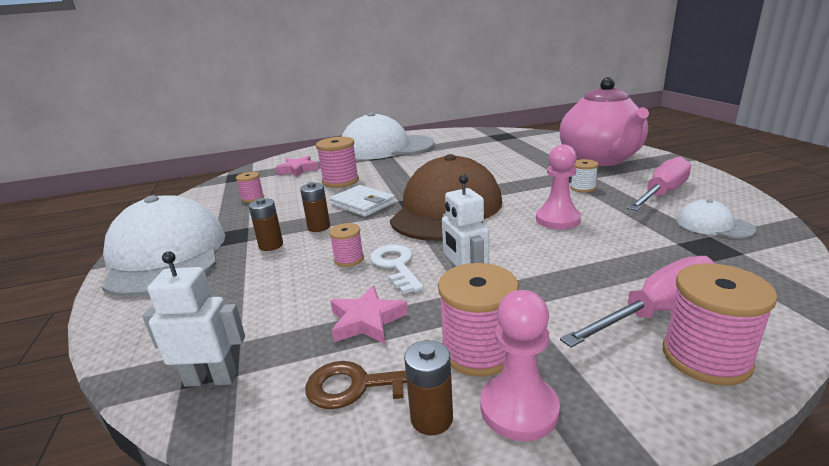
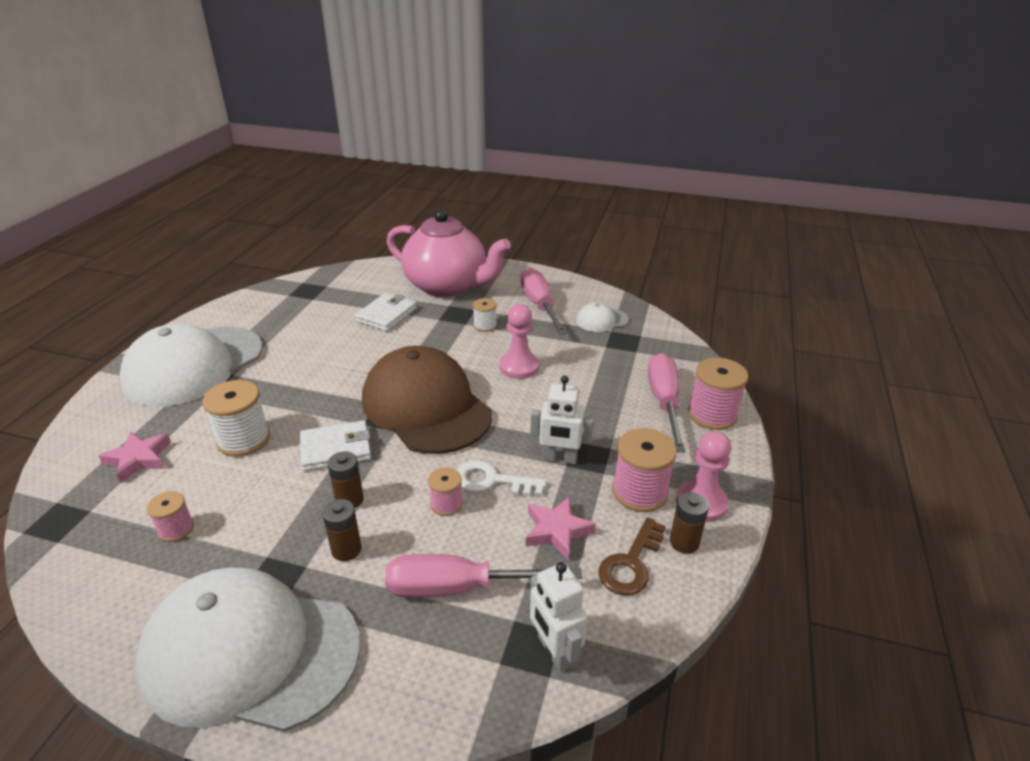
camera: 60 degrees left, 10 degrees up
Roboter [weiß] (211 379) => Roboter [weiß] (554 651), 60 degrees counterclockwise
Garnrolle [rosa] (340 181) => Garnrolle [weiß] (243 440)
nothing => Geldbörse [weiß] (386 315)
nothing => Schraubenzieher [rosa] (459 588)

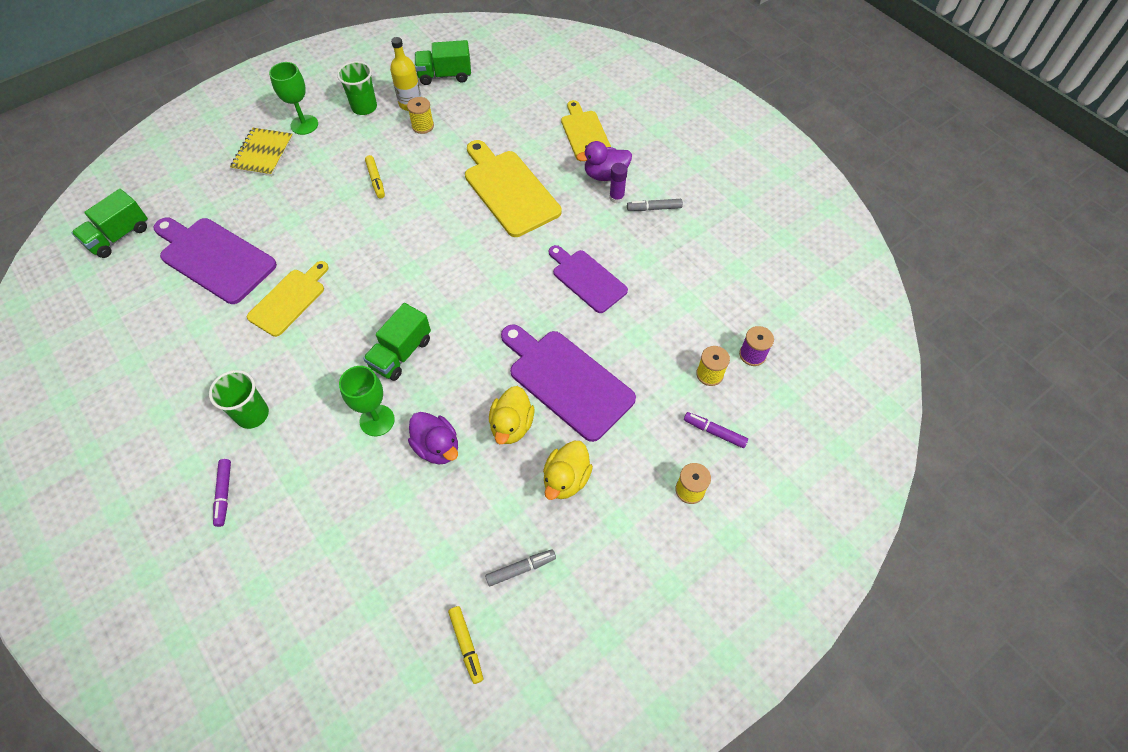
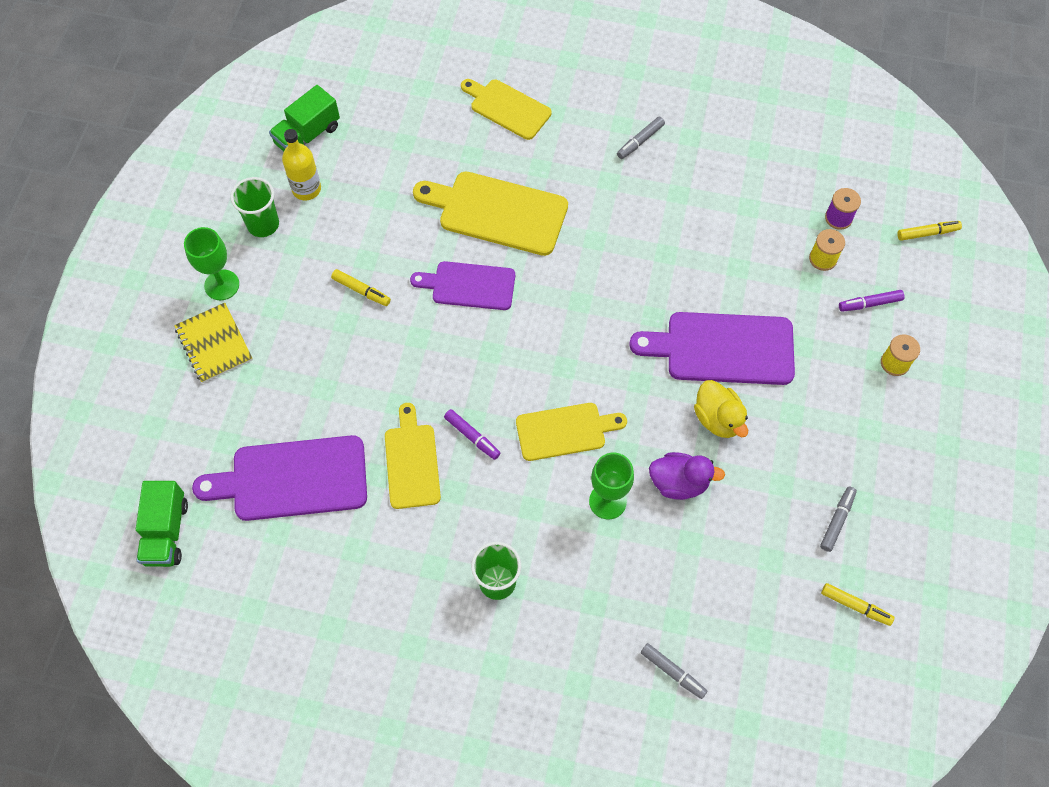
camera: 40 degrees left, 5 degrees up
Filzstift [lila] (224 494) => Filzstift [lila] (472 437), moved
Lastwagen [grün] (401 353) => Schneidebrett [gelb] (565 431)
Garnrolle [gelb] (423 126) => nothing
Ente [gelb] (566 479) => nothing
Schneidebrett [lila] (587 279) => Schneidebrett [lila] (469 286), moved
Ente [lila] (605 175) => nothing
Klebestift [lila] (616 197) => nothing
nothing => Filzstift [grau] (672 672)
nothing => Filzstift [gelb] (927 233)

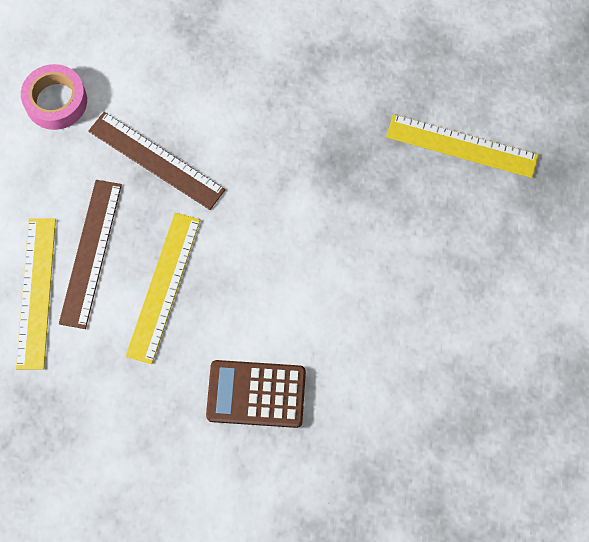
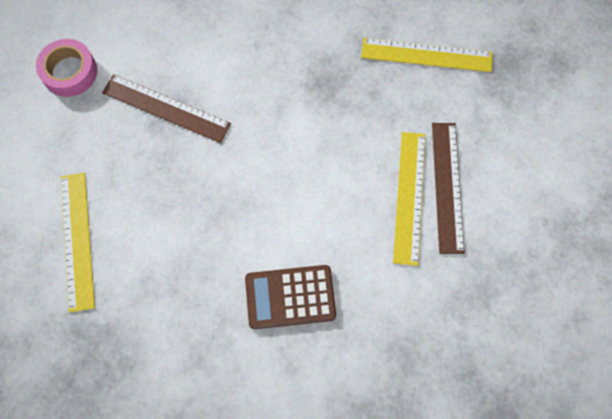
camera: 10 degrees left, 0 degrees up
Lineal [braun] (91 253) => Lineal [braun] (447 186), moved
Lineal [gelb] (164 287) => Lineal [gelb] (409 197), moved

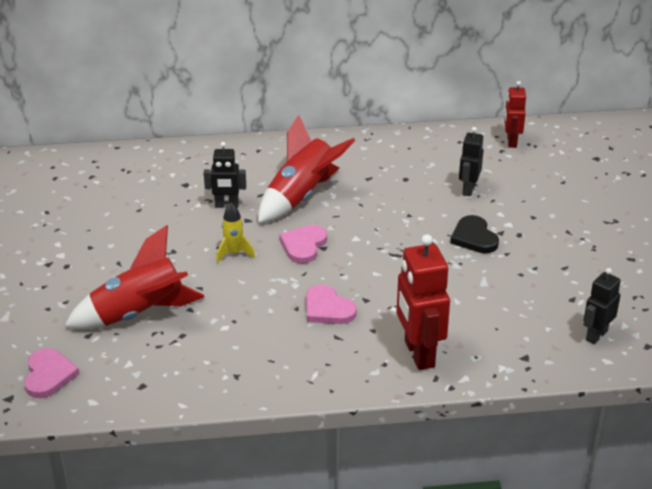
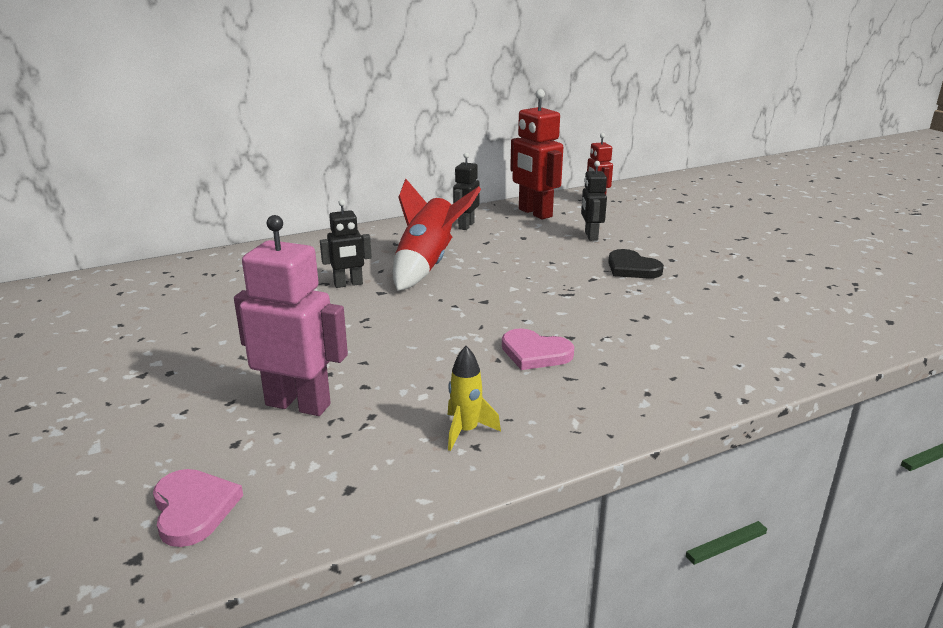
camera: 20 degrees left, 10 degrees down
Rakete [rot] (139 314) => Roboter [rosa] (298 404)
Rakete [gelb] (234 253) => Rakete [gelb] (466 431), moved
Herz [rosa] (303 245) => nothing
Roboter [rot] (418 354) => Roboter [rot] (534 213), moved
Roboter [schwarz] (596 335) => Roboter [schwarz] (466 226), moved

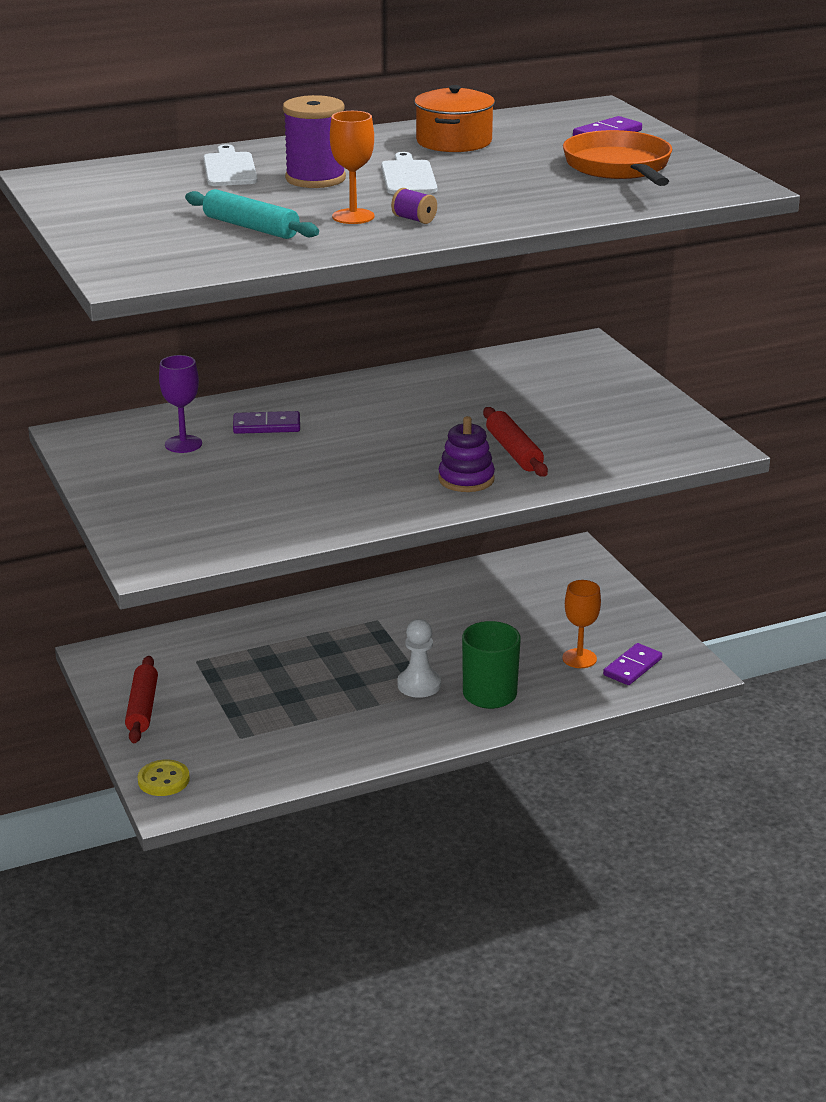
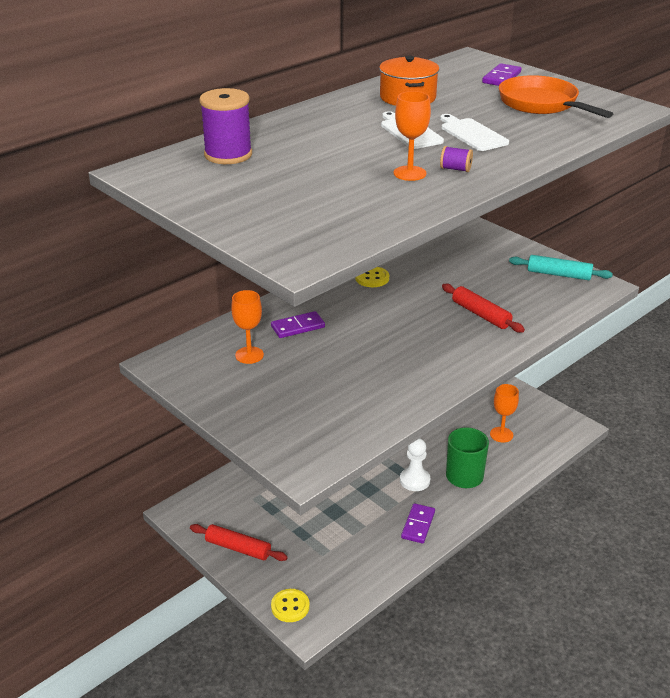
camera: 20 degrees left, 5 degrees up
Nudelholz [rot] (142 708) => Nudelholz [rot] (238 548), 45 degrees counterclockwise
Kelch [lila] (183 444) => Kelch [orange] (249 355)
Nudelholz [türkis] (251 227) => Nudelholz [türkis] (559 274), moved
Schneidebrett [weiß] (229 168) => Schneidebrett [weiß] (472 134), moved
Garnrolle [lila] (315 179) => Garnrolle [lila] (228 155), moved
Stapelspielzeug [lila] (466 479) => nothing
Dominostein [lila] (632 667) => Dominostein [lila] (418 525), moved
nothing => Knopf [gelb] (372 278)

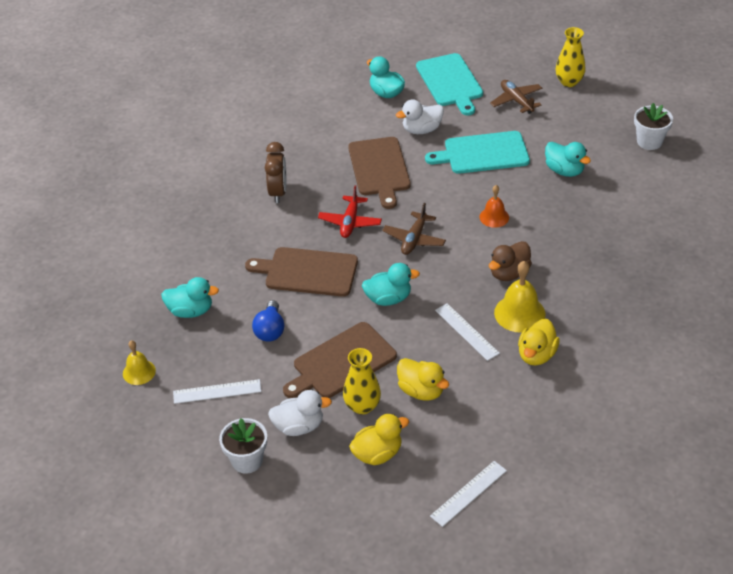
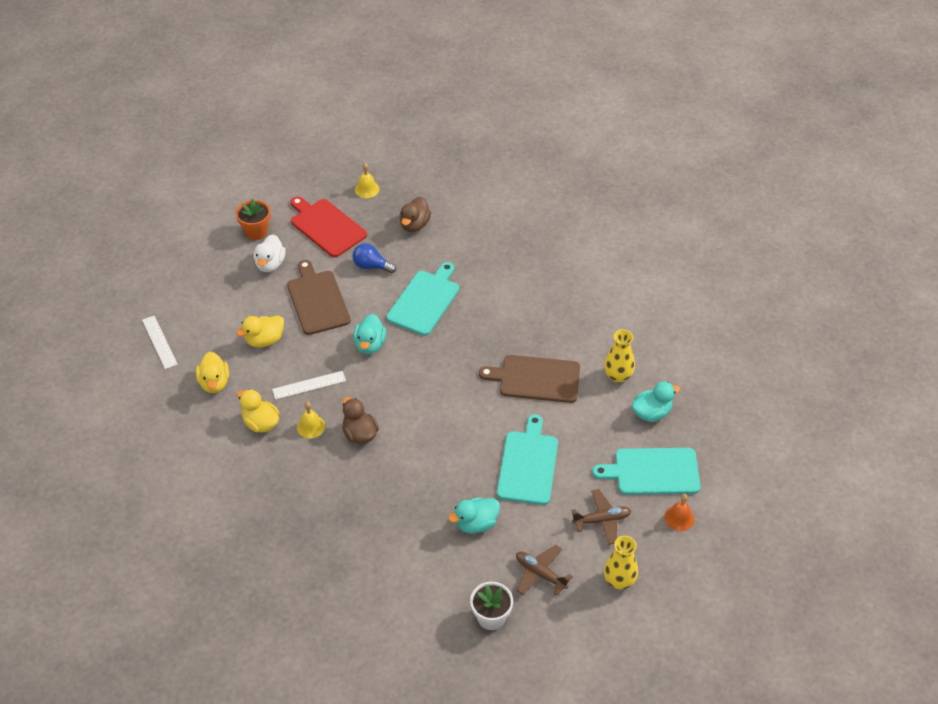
camera: 105 degrees right, 5 degrees up
Ente [türkis] (191 311) => Ente [braun] (414 225)
Lineal [weiß] (217 391) => Schneidebrett [rot] (326 226)
Blumentopf [weiß] (247 460) => Blumentopf [orange] (256 231)
Schneidebrett [braun] (307 272) => Schneidebrett [türkis] (424 301)
Wecker [braun] (278 192) => nothing
Flugzeug [rot] (350 222) => nothing
Vase [gelb] (362 406) => Vase [gelb] (618 376), moved
Ente [gelb] (377 454) => Ente [gelb] (214 383), moved
Flugzeug [braun] (414 239) => Flugzeug [braun] (540 574), moved
Ente [weiß] (421 130) => nothing
Glocke [orange] (494 217) => Glocke [orange] (679 518), moved
Glocke [gelb] (519 313) => Glocke [gelb] (311 426), x0.63

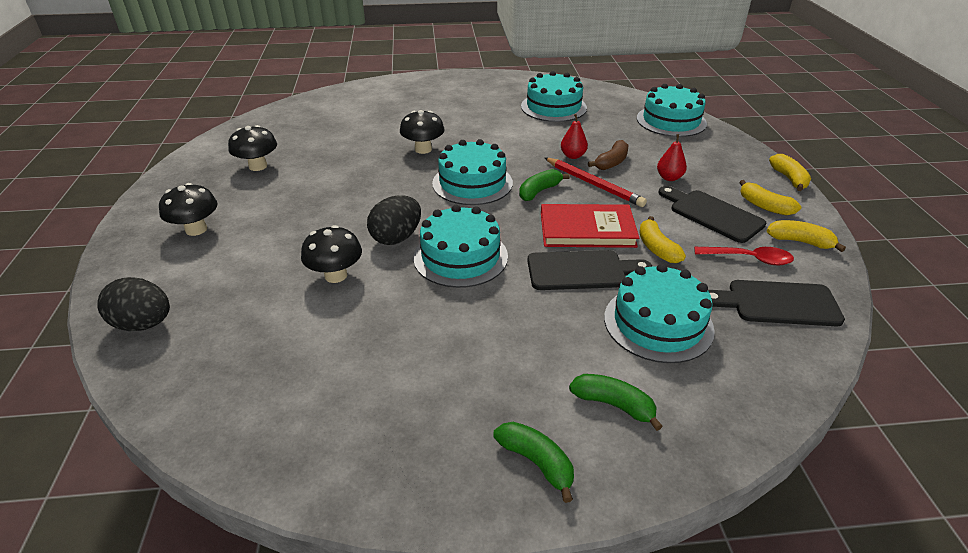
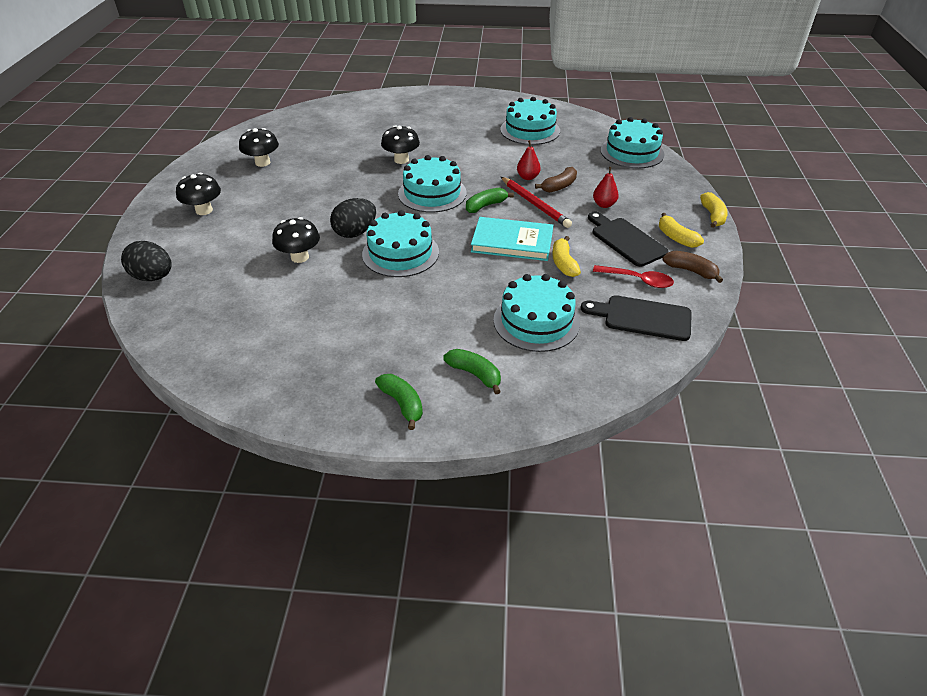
camera: 10 degrees right, 5 degrees up
Schneidebrett [schwarz] (581 270) => nothing
Buch [rot] (587 230) => Buch [türkis] (512 242)
Banane [gelb] (800 242) => Banane [braun] (691 271)

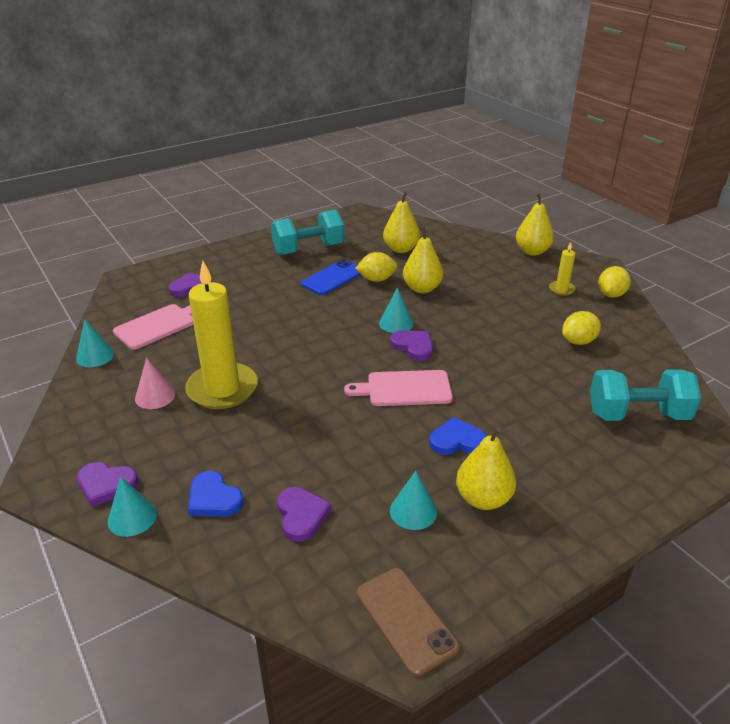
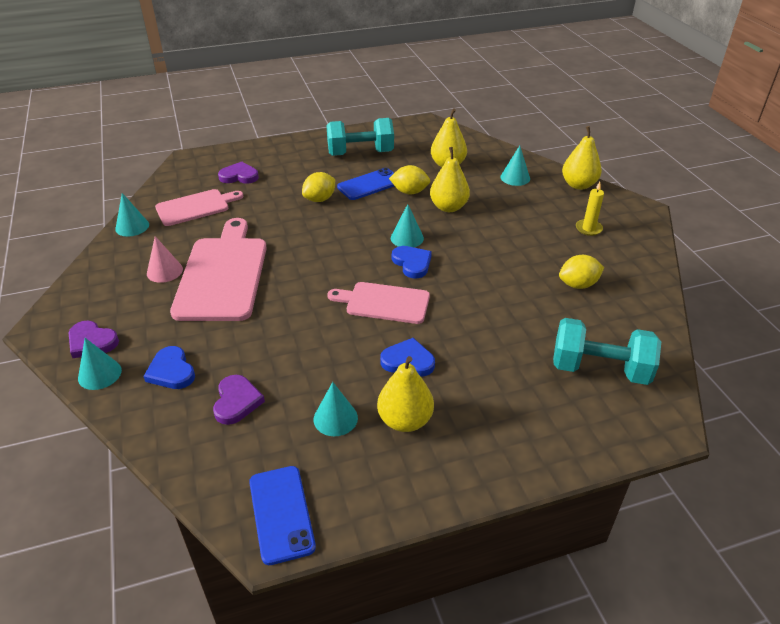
camera: 15 degrees right, 5 degrees up
Kerze [gelb] (222 389) => Schneidebrett [rosa] (223 274)
Handy [braun] (406 620) => Handy [blau] (281 514)
Herz [lila] (413 346) => Herz [blau] (412 263)
Zitrone [gelb] (611 294) => Zitrone [gelb] (319 199), moved
nothing => Kegel [türkis] (515 177)

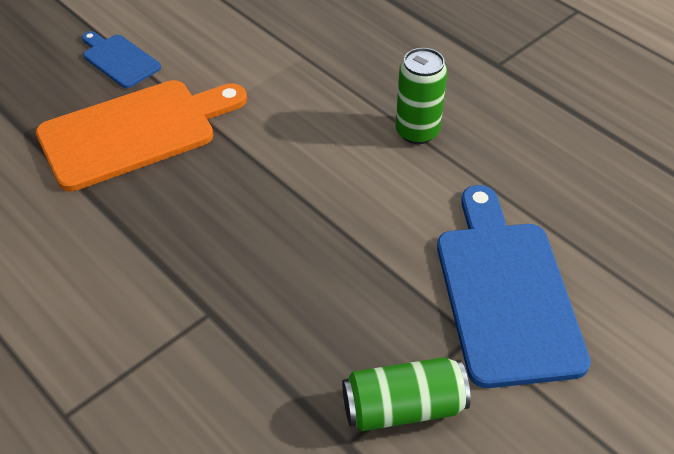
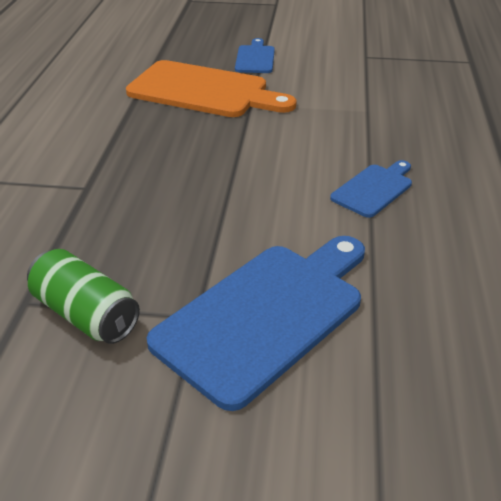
camera: 50 degrees right, 10 degrees down
Dose [grün] (417 132) => Schneidebrett [blau] (374 189)

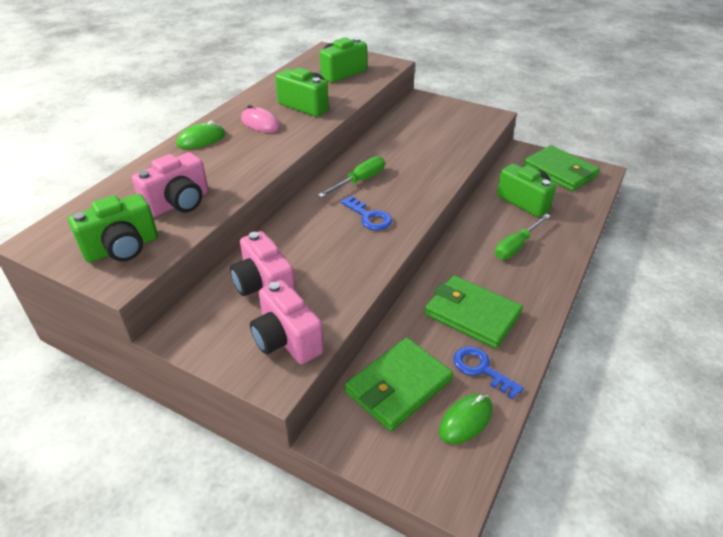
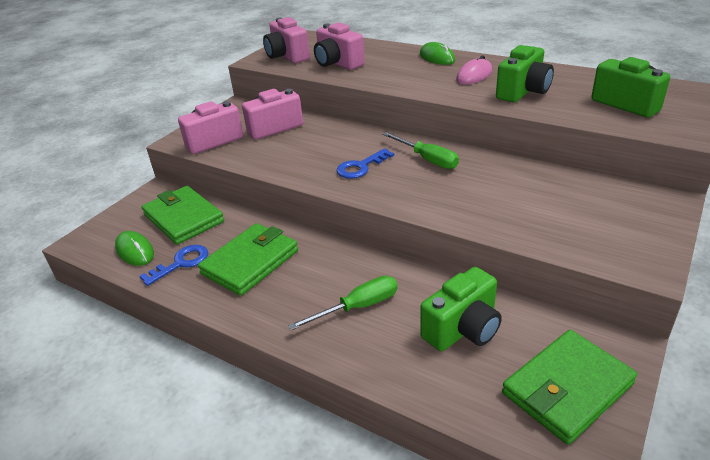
camera: 95 degrees right, 5 degrees down
Kamera [grün] (122 248) => Kamera [rosa] (287 56)
Schraubenzieher [grün] (516 246) => Schraubenzieher [grün] (358 307), 105 degrees clockwise

